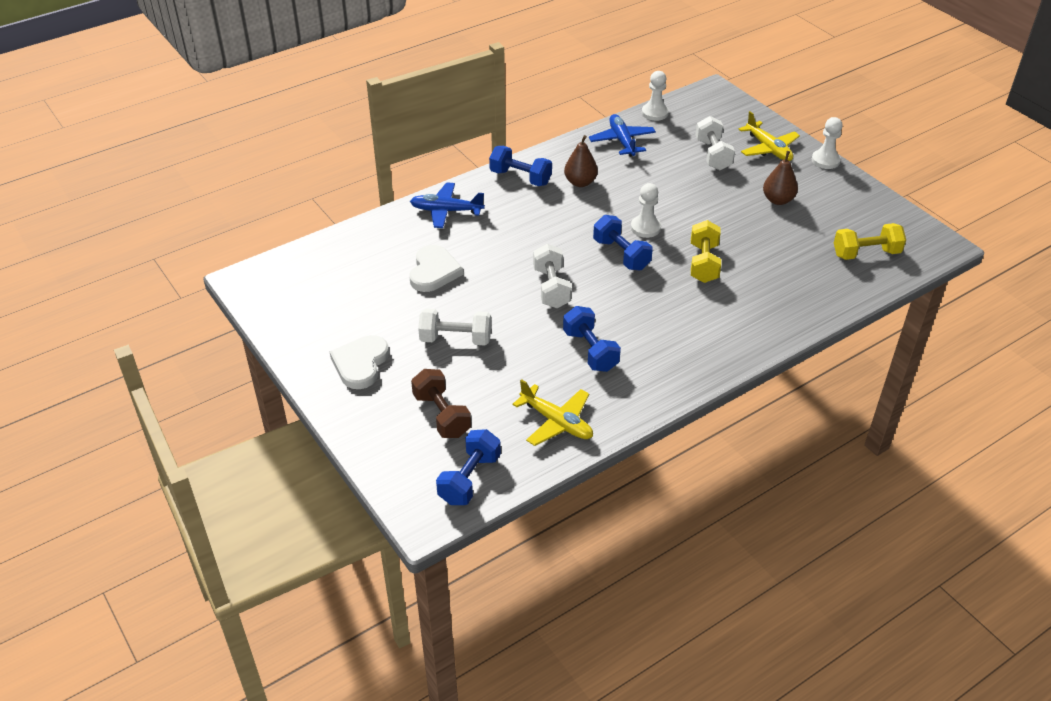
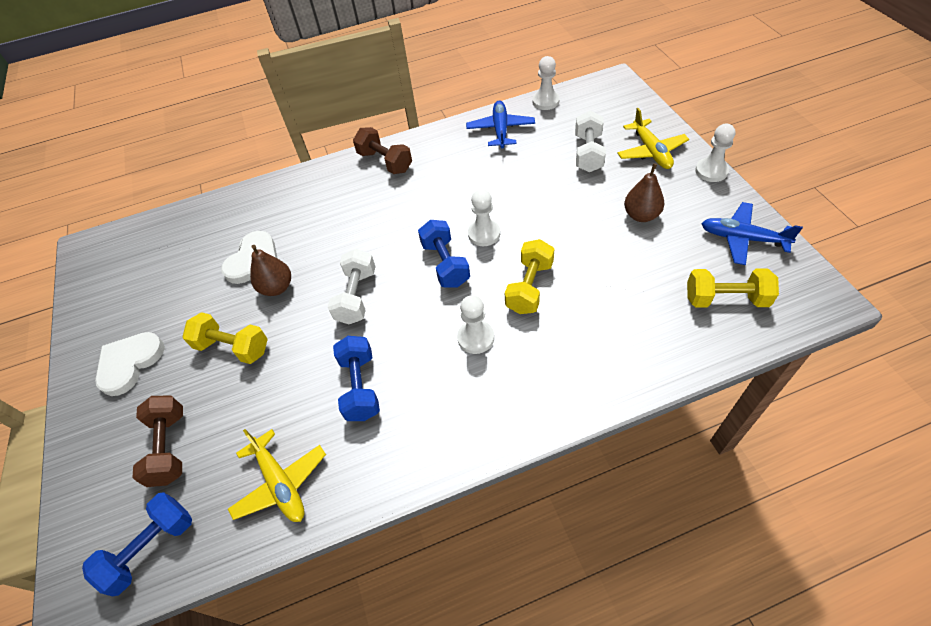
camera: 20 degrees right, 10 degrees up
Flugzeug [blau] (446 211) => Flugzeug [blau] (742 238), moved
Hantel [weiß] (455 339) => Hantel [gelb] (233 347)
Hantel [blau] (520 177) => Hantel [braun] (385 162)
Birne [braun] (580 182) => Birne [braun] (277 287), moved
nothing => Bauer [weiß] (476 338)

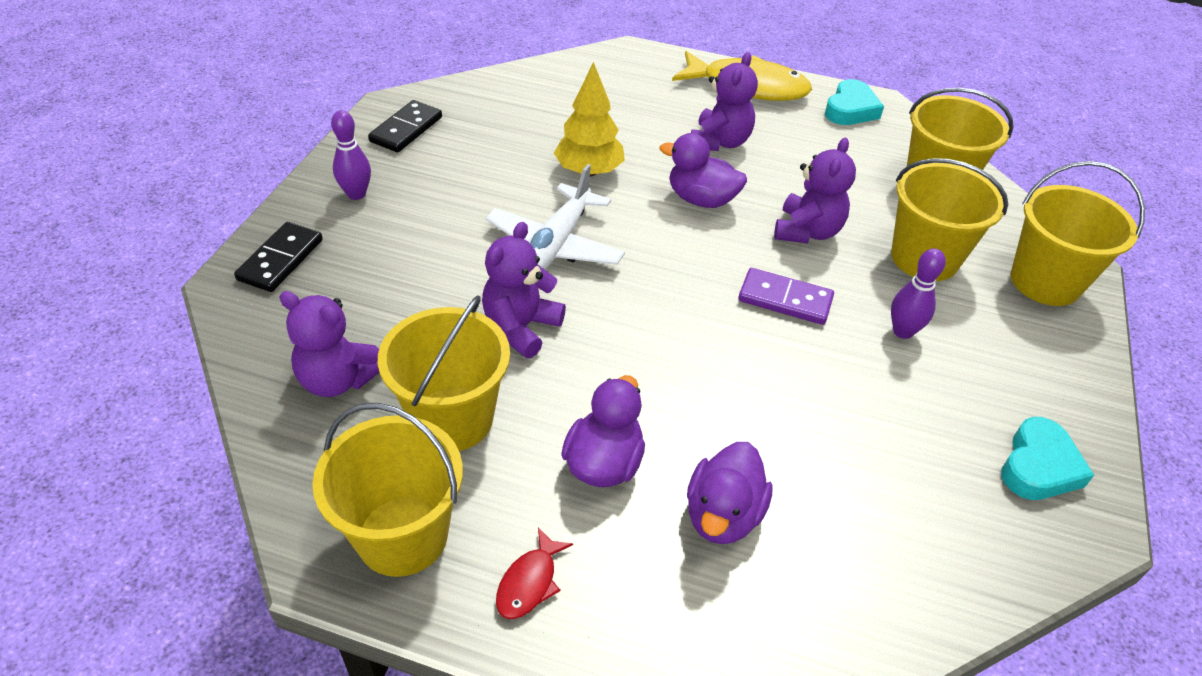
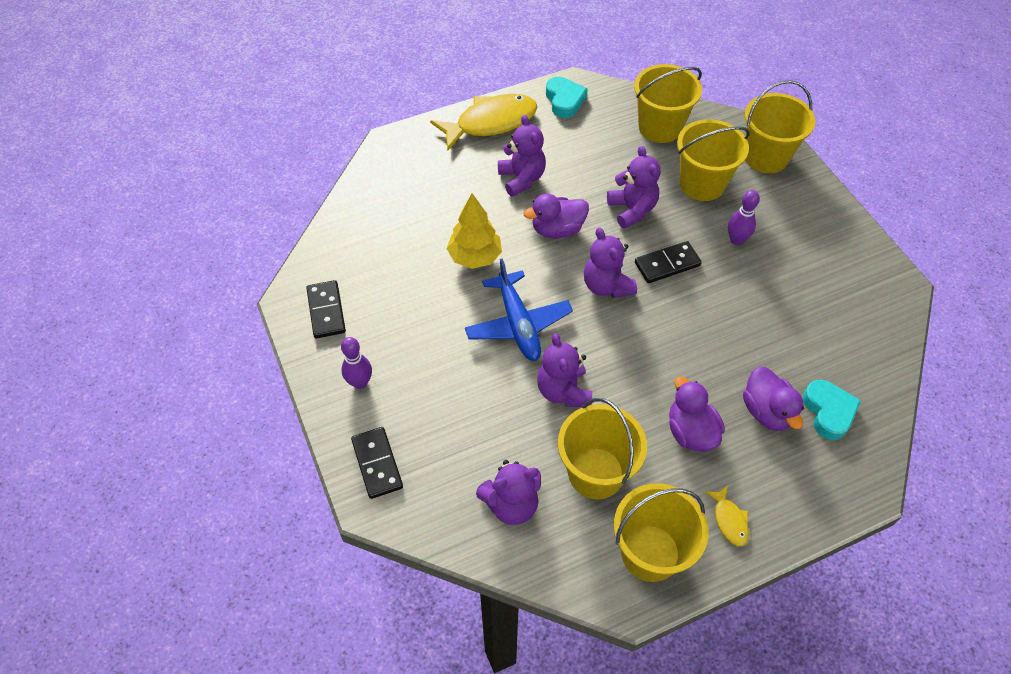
camera: 40 degrees left, 10 degrees up
Flugzeug [weiß] (555 245) => Flugzeug [blau] (518 324)
Fisch [rot] (529 582) => Fisch [gelb] (729 520)
Dominostein [lila] (785 299) => Dominostein [schwarz] (667 264)
Herz [türkis] (1039 466) => Herz [türkis] (828 412), moved
nothing => Teddybär [lila] (606 285)

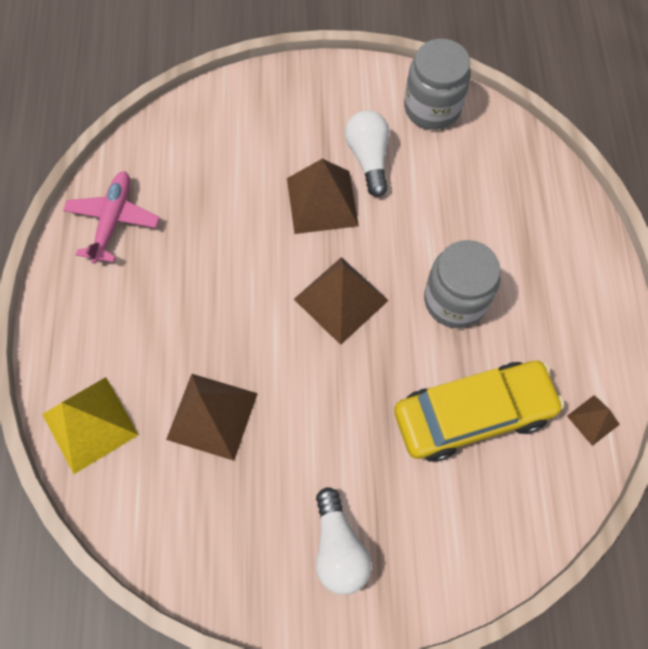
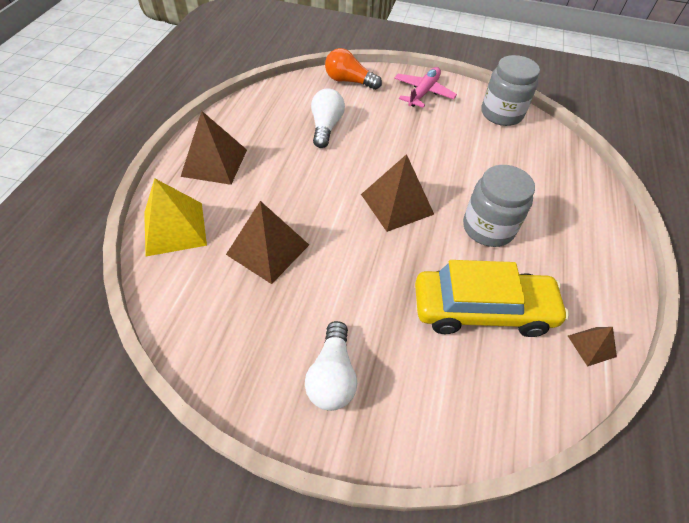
camera: 15 degrees right, 15 degrees down
Flugzeug [rosa] (113 220) => Flugzeug [rosa] (423 93), moved
Pyramide [braun] (322 201) => Pyramide [braun] (214 162), moved
Glühbirne [weiß] (368 158) => Glühbirne [weiß] (326 127), moved
nothing => Glühbirne [orange] (349 81)

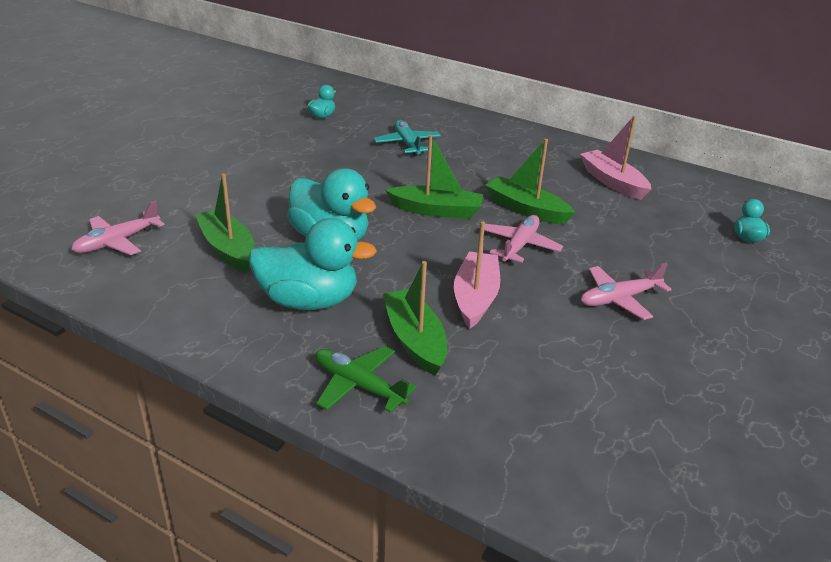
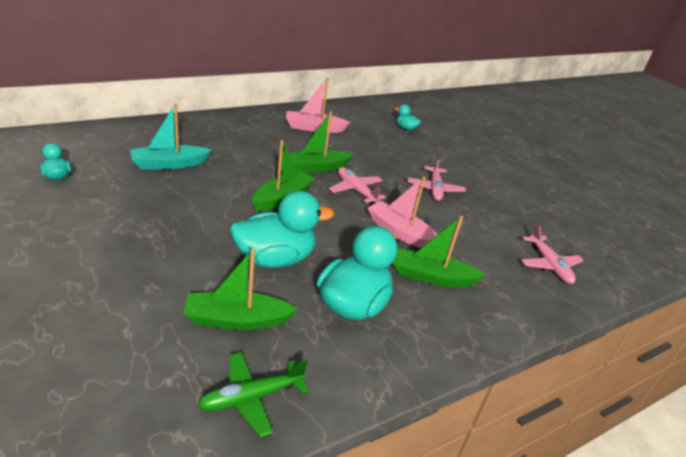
camera: 65 degrees left, 0 degrees up
Flugzeug [rosa] (117 242) => Flugzeug [rosa] (549 265), moved
Flugzeug [grün] (358 385) => Flugzeug [grün] (251 397), moved
Flugzeug [türkis] (407 144) => Boot [türkis] (169 164)

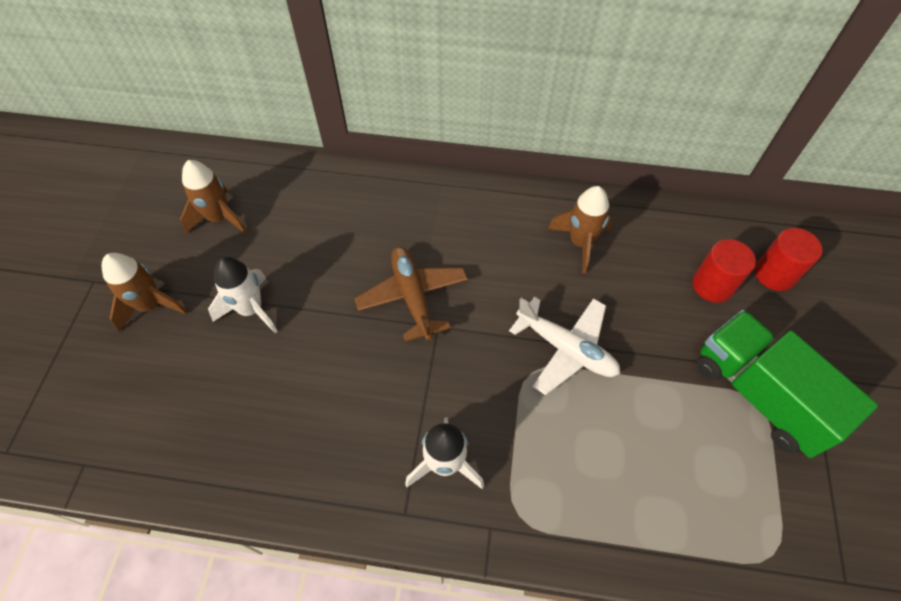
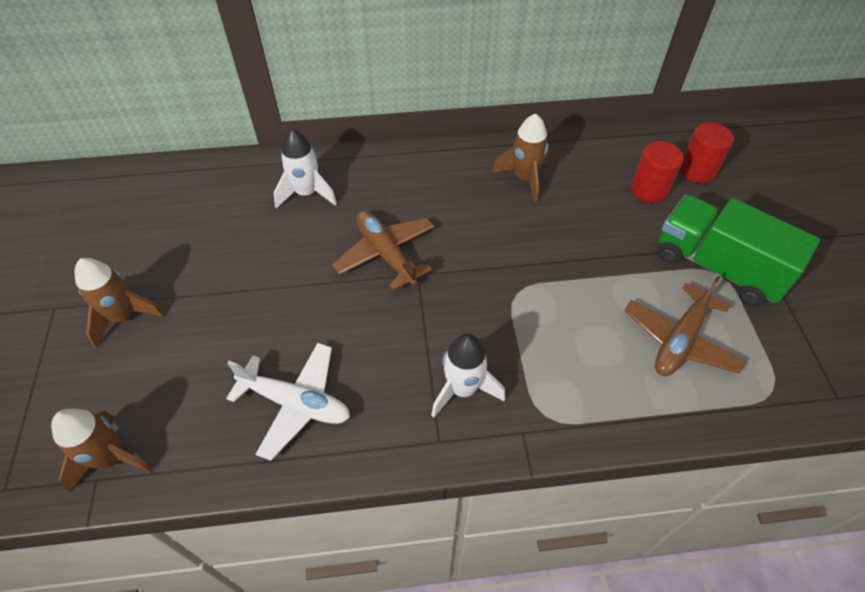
camera: 15 degrees left, 5 degrees down
Rakete [braun] (219 218) => Rakete [braun] (111 459), moved
Rakete [weiß] (251 309) => Rakete [weiß] (307 193), moved
Flugzeug [weiß] (566 349) => Flugzeug [weiß] (295 403), moved
nothing => Flugzeug [braun] (680 340)

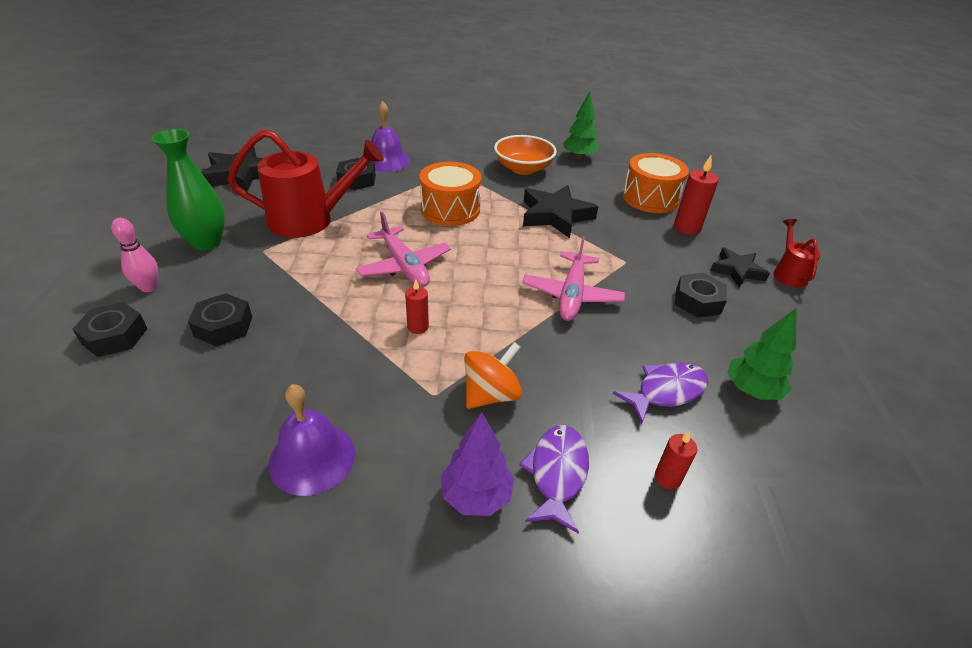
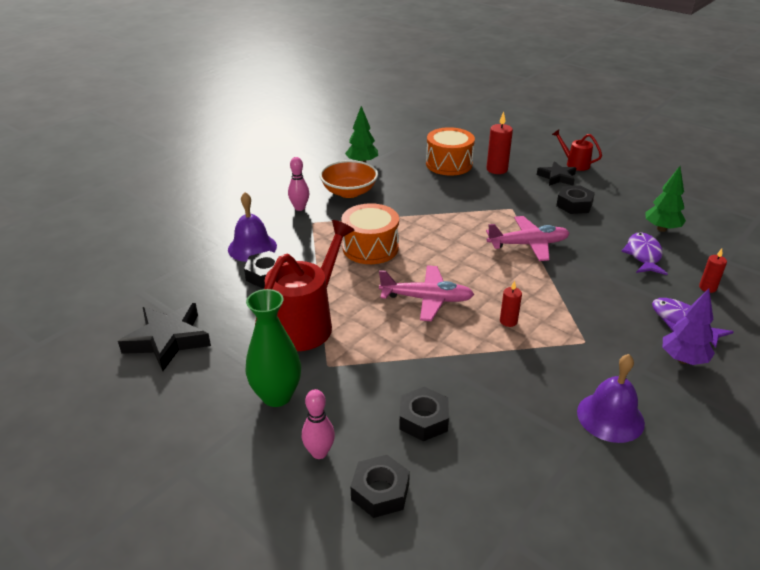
camera: 50 degrees left, 5 degrees down
Kreisel [orange] (491 394) => nothing
Flugzeug [rosa] (571 295) => Flugzeug [rosa] (528 244), 60 degrees counterclockwise
Stern [schwarz] (555 216) => nothing
nothing => Bowlingkegel [rosa] (299 208)

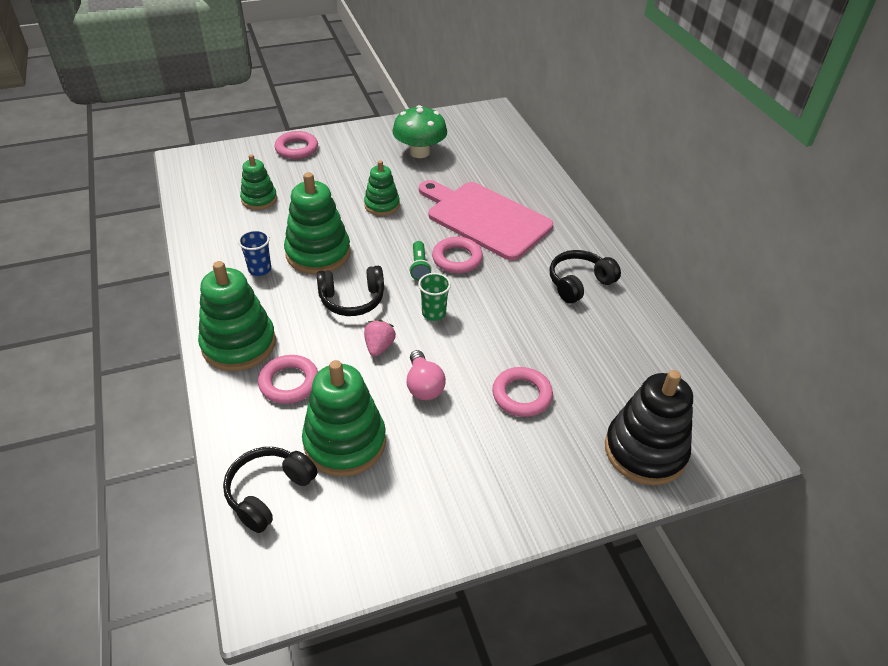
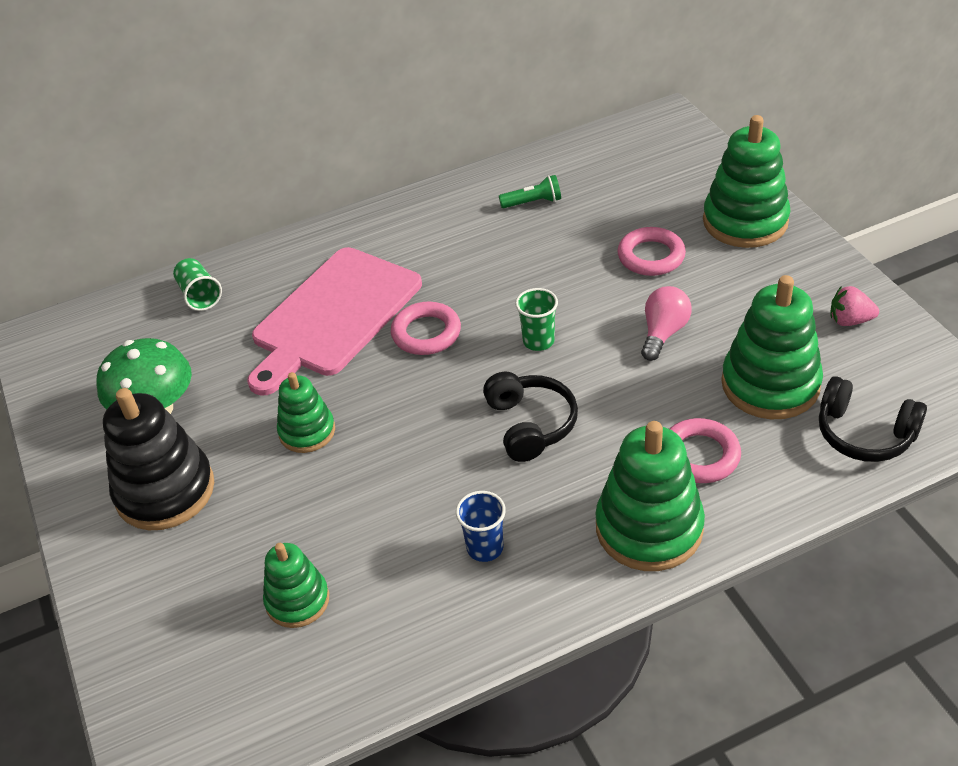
camera: 90 degrees left, 0 degrees up
Ring [rosa] (296 148) => nothing
Stapelspielzeug [grün] (318 253) => Stapelspielzeug [grün] (745 221), moved
Erdbeere [rosa] (379 347) => Erdbeere [rosa] (849 320), moved
Glühbirne [rosa] (423 386) => Glühbirne [rosa] (663 333), 45 degrees counterclockwise
Taschenlampe [grün] (419 267) => Taschenlampe [grün] (533 202), moved
Kopfhörer [schwarz] (579 283) => nothing
Stapelspielzeug [schwarz] (645 451) => Stapelspielzeug [schwarz] (165 491), moved
nothing => Becher [grün] (199 295)

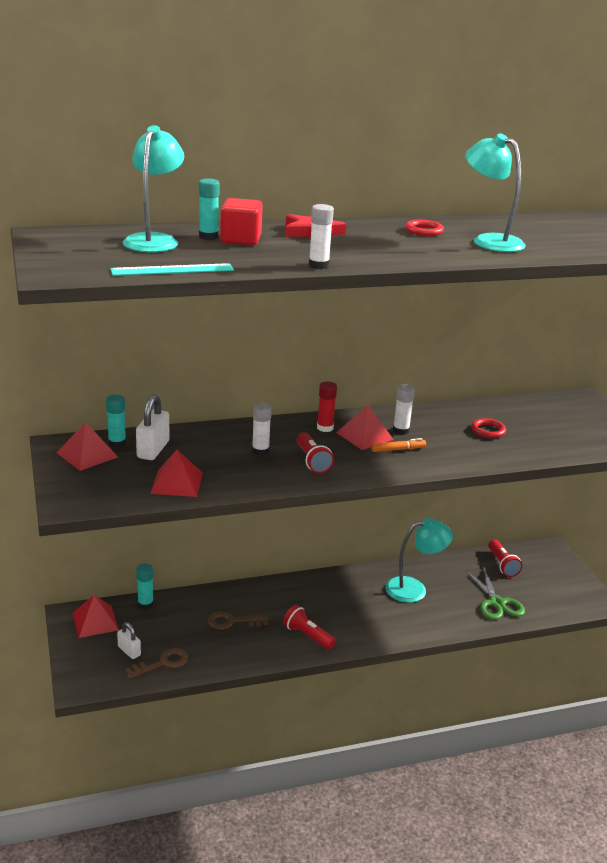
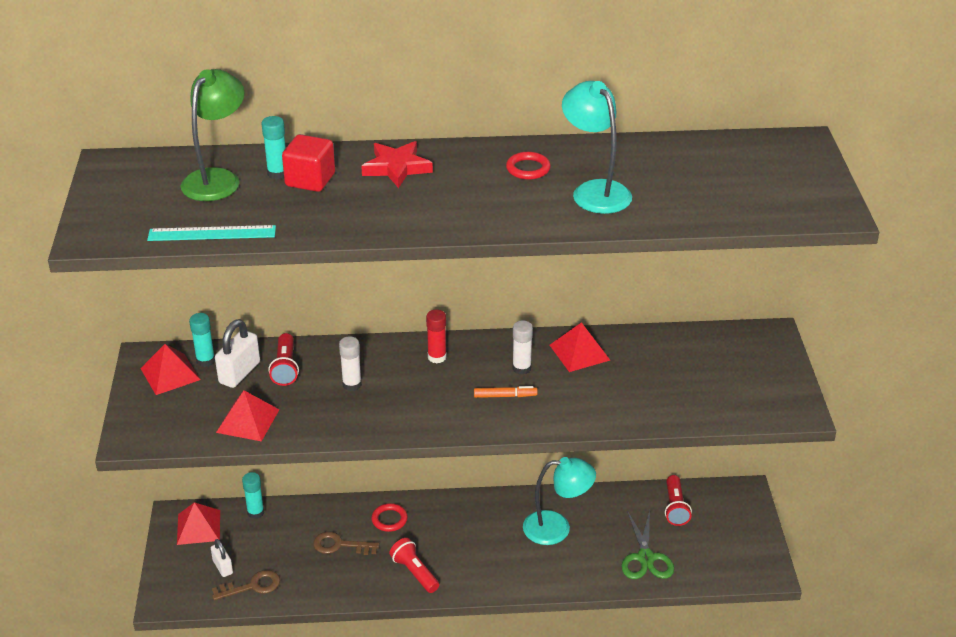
camera: 15 degrees right, 10 degrees up
Lampe [türkis] (154 240) => Lampe [grün] (217 179)
Taschenlampe [rot] (312 461) => Taschenlampe [rot] (285 368), moved
Klebestift [weiß] (318 265) => nothing
Pyramide [rot] (364 436) => Pyramide [rot] (579 352), moved
Ring [rot] (488 431) => Ring [rot] (389 519), moved

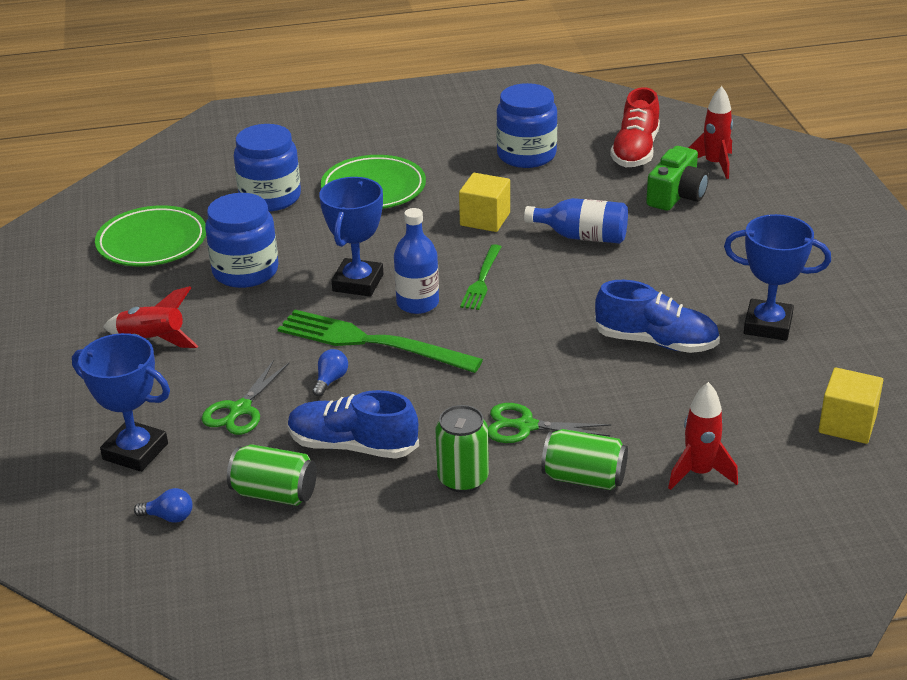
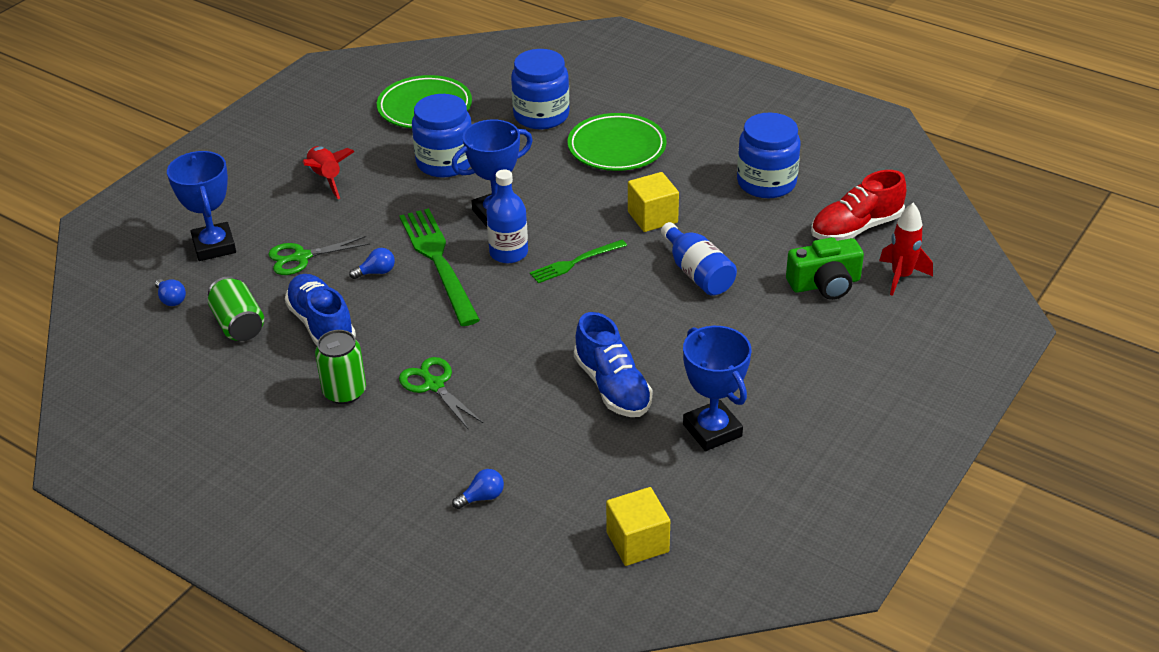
camera: 45 degrees right, 5 degrees up
Dose [grün] (584 478) => nothing
Rakete [rot] (699 473) => Glühbirne [blau] (482 497)

